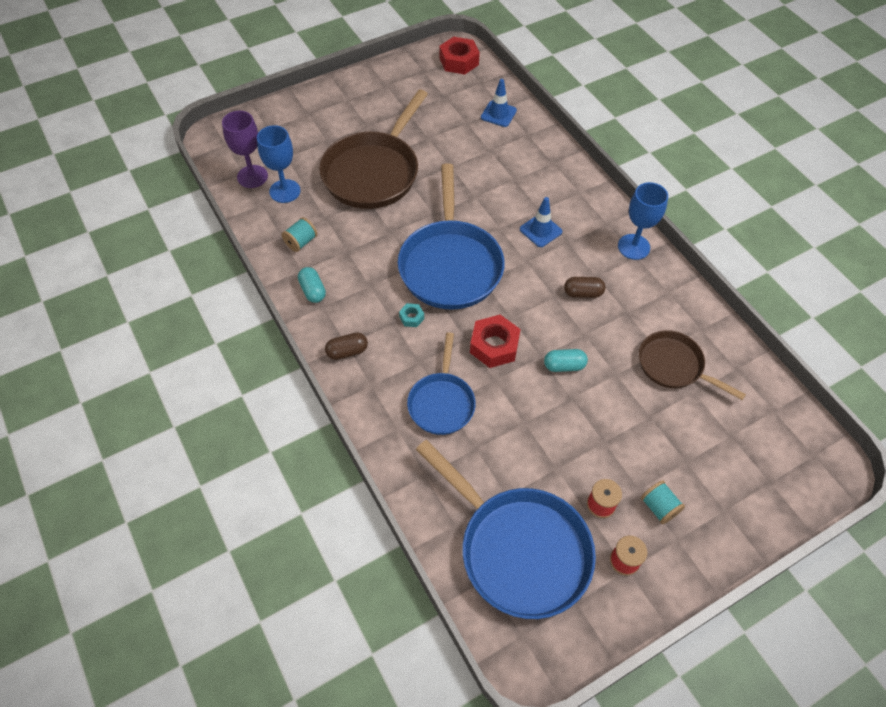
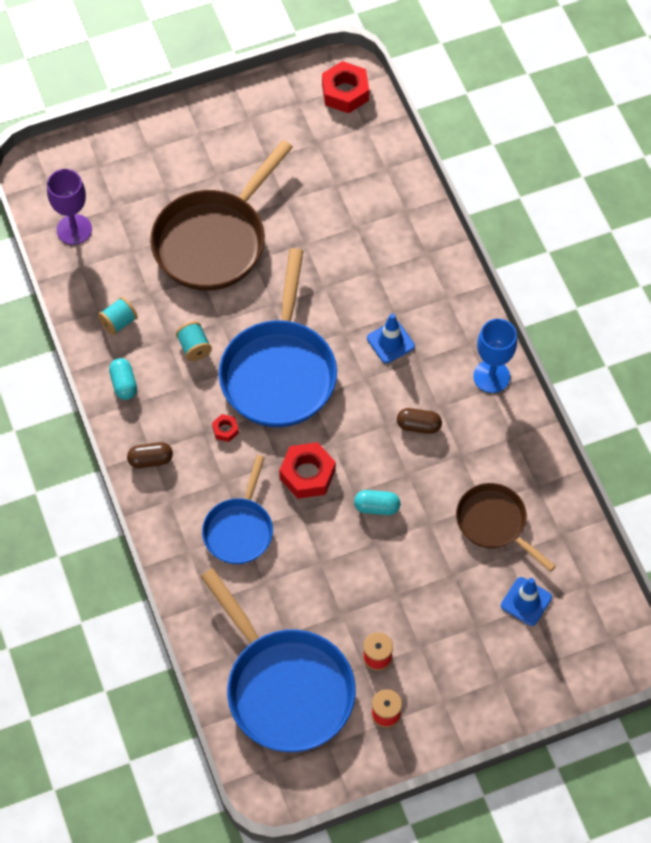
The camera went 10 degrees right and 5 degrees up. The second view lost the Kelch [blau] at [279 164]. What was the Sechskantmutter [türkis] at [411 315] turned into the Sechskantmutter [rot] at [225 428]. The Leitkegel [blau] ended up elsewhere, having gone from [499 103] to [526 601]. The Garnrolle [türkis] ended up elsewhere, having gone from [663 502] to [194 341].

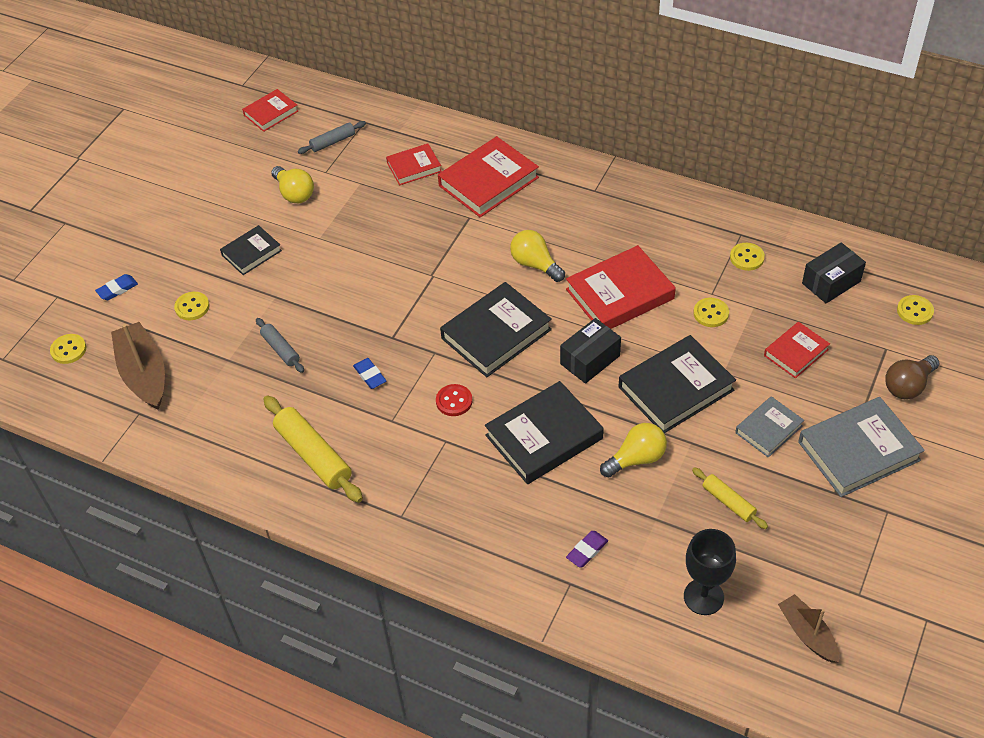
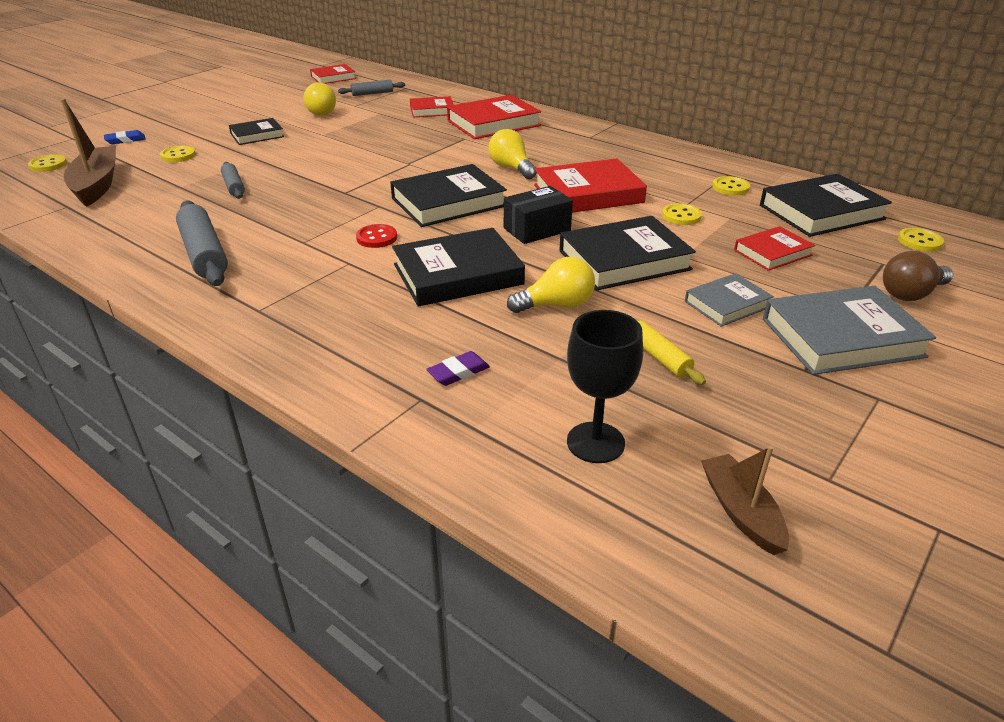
The camera went 10 degrees right and 15 degrees down. What was the Nudelholz [gelb] at [313 449] turned into the Nudelholz [grau] at [202 243]. The second view lost the Radiergummi [blau] at [369 373]. Where the Schachtel [schwarz] stood at [834 273], the Buch [schwarz] came to stand at [826 205].

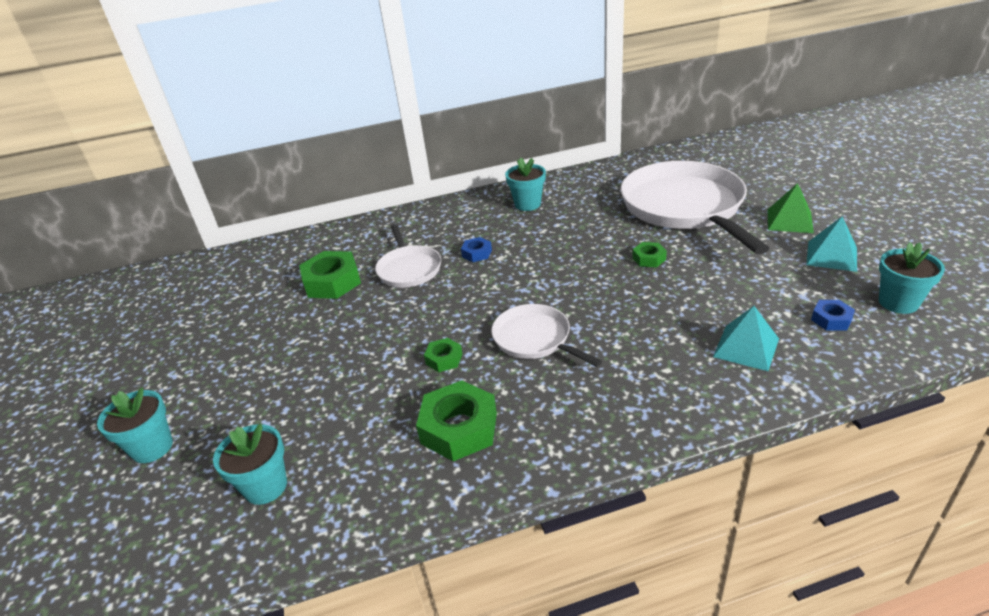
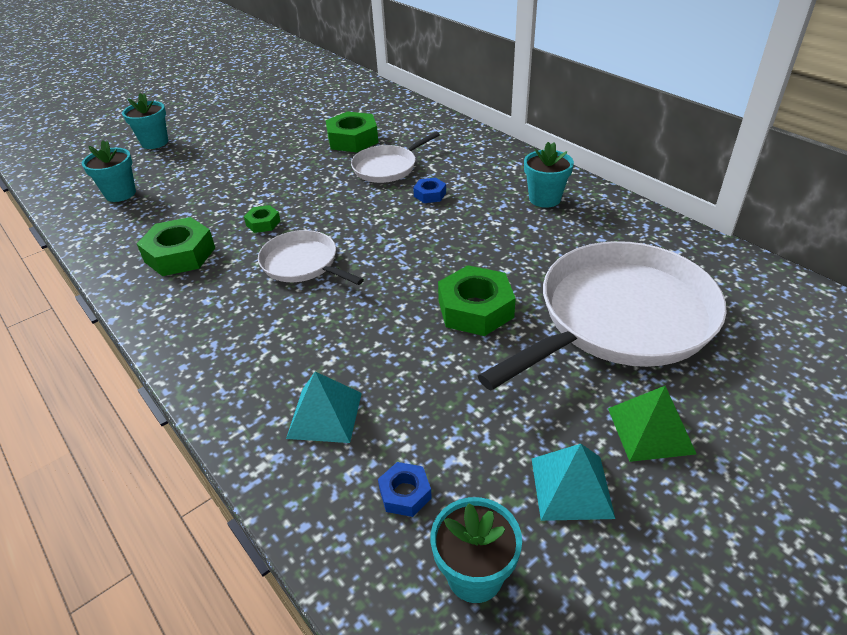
The camera went 65 degrees right and 5 degrees up. The Pfanne [weiß] at [546 335] ended up facing another way, 75 degrees counterclockwise from before. The size of the Sechskantmutter [grün] at [649 254] changed by a factor of 1.92.

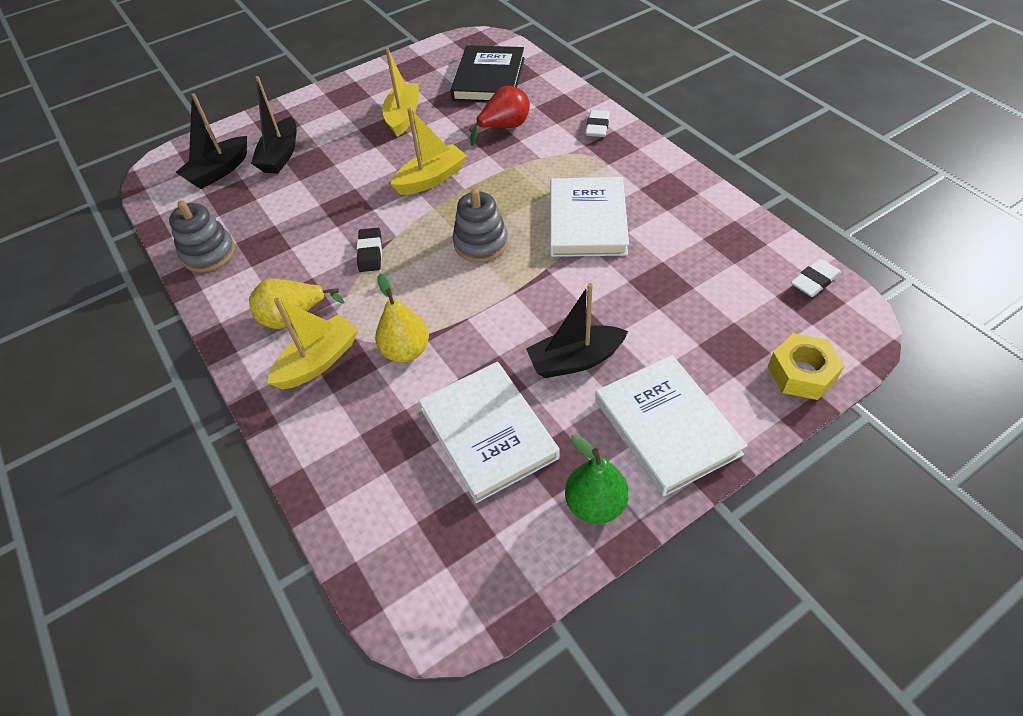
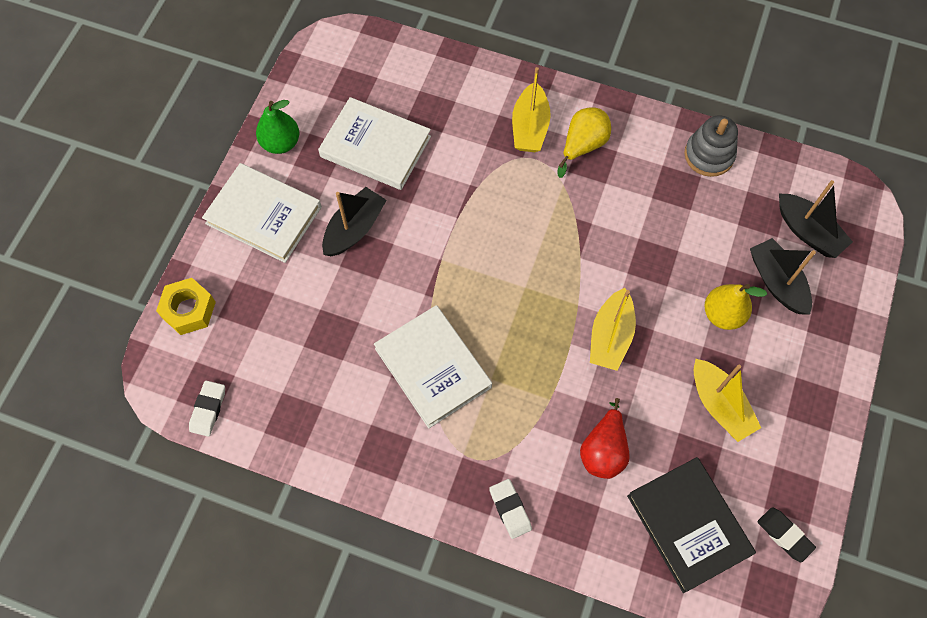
The camera went 140 degrees right and 15 degrees up. The Boot [schwarz] at [211 141] ended up facing another way, 135 degrees clockwise from before. The Radiergummi [schwarz] ended up elsewhere, having gone from [369 250] to [786 534]. The Birne [gelb] ended up elsewhere, having gone from [402 318] to [735 307]. The second view lost the Stapelspielzeug [grau] at [480 225].

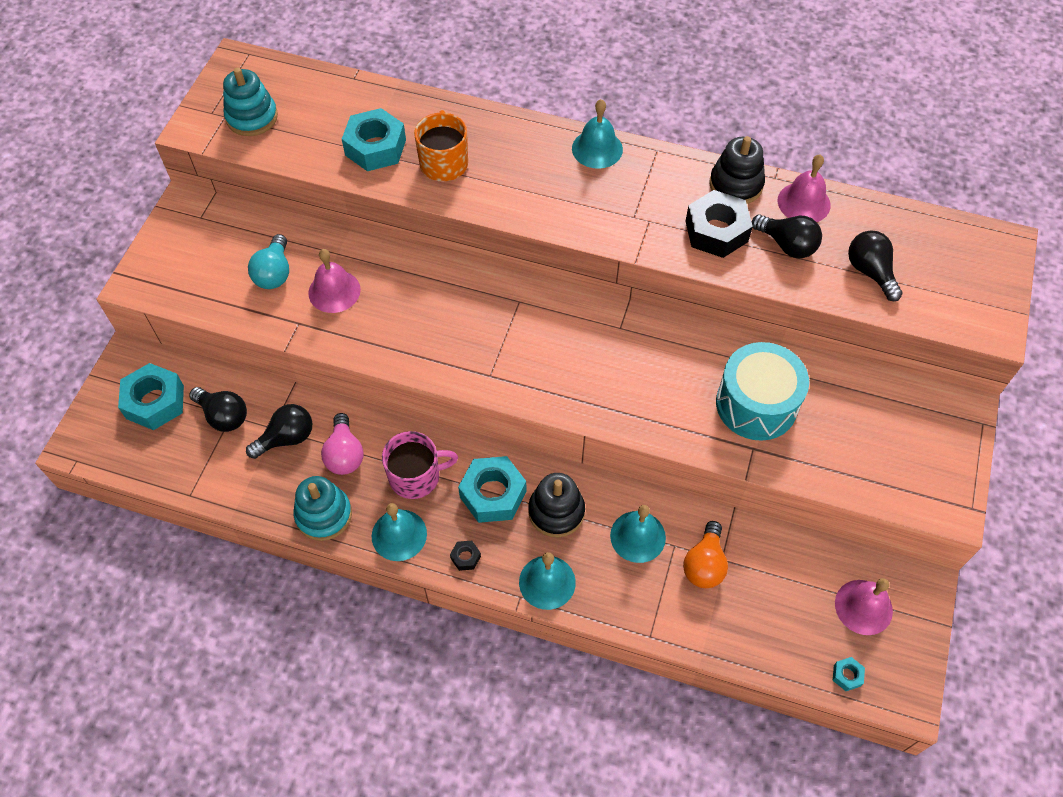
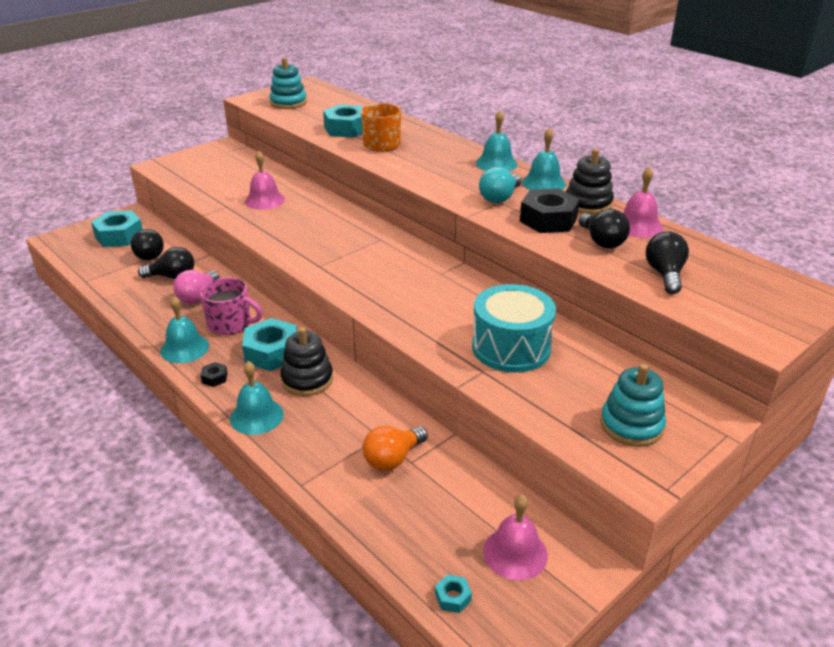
The camera went 30 degrees right and 25 degrees down. The Glühbirne [türkis] ended up elsewhere, having gone from [268 261] to [500 185]. The Stapelspielzeug [türkis] ended up elsewhere, having gone from [322 508] to [633 405]. The Glocke [türkis] ended up elsewhere, having gone from [638 534] to [544 159].

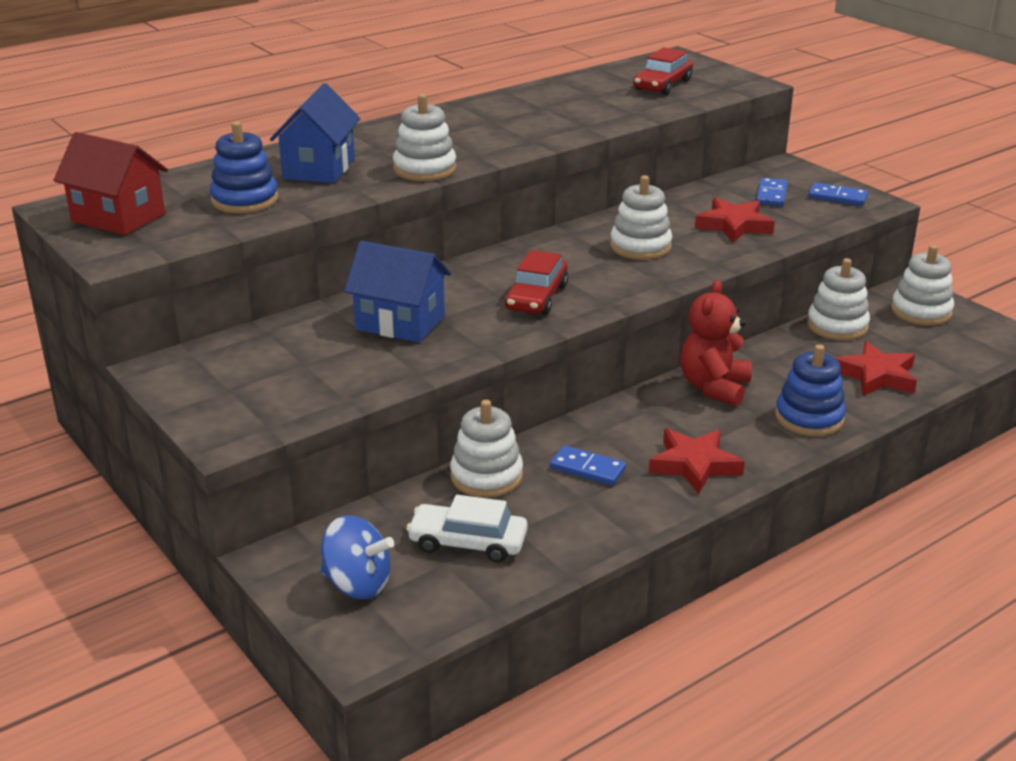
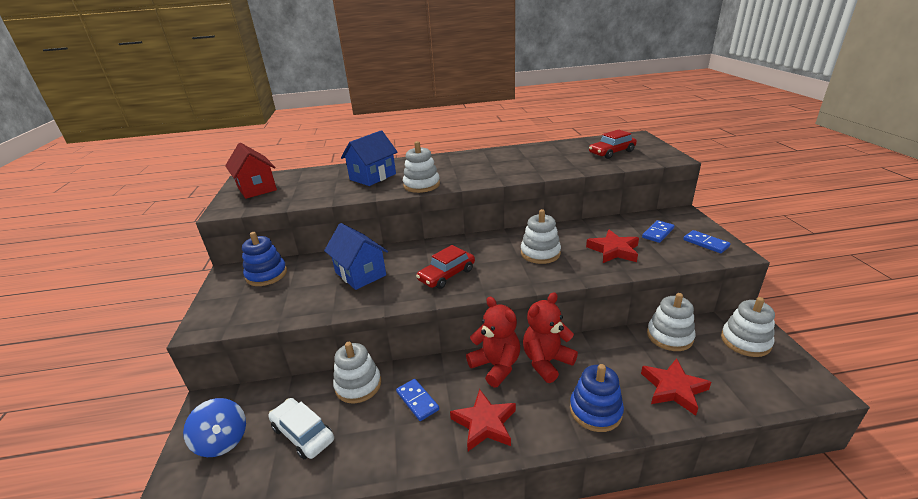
The camera went 30 degrees right and 0 degrees up. The Stapelspielzeug [blau] ended up elsewhere, having gone from [244 167] to [264 259]. The second view gained the Teddybär [rot] at [493 342].

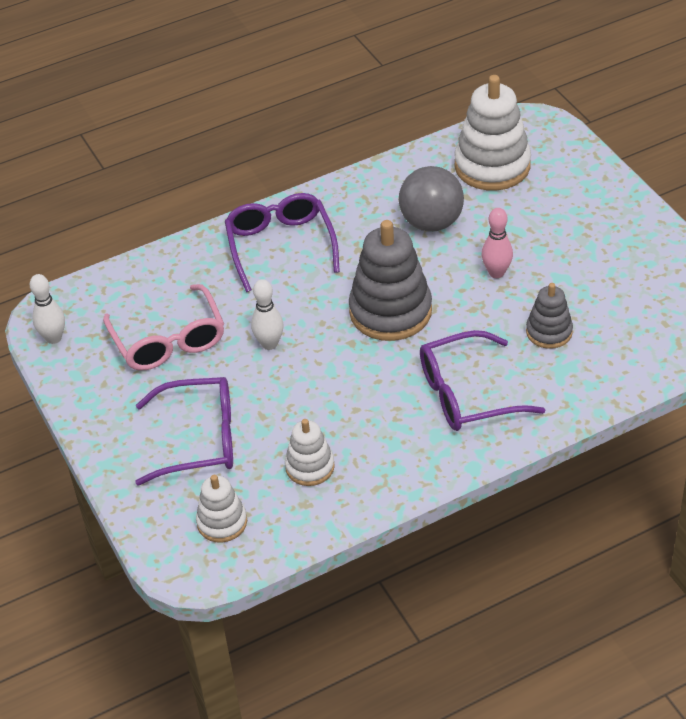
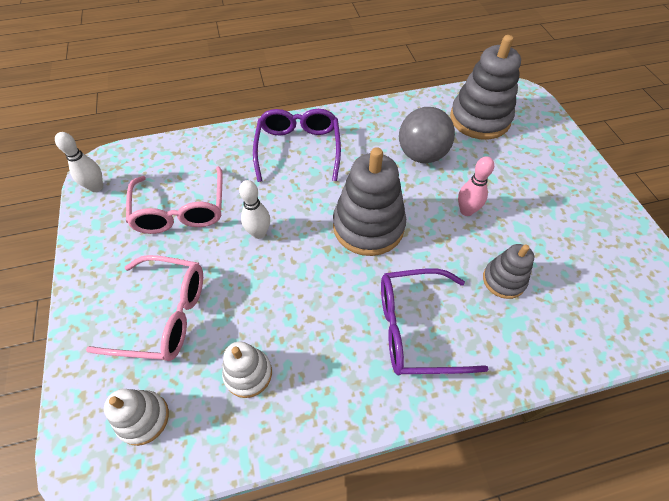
The camera went 10 degrees right and 10 degrees up. What was the Brille [lila] at [184 431] turned into the Brille [rosa] at [144 308]. What was the Stapelspielzeug [weiß] at [492 133] turned into the Stapelspielzeug [grau] at [485 87].

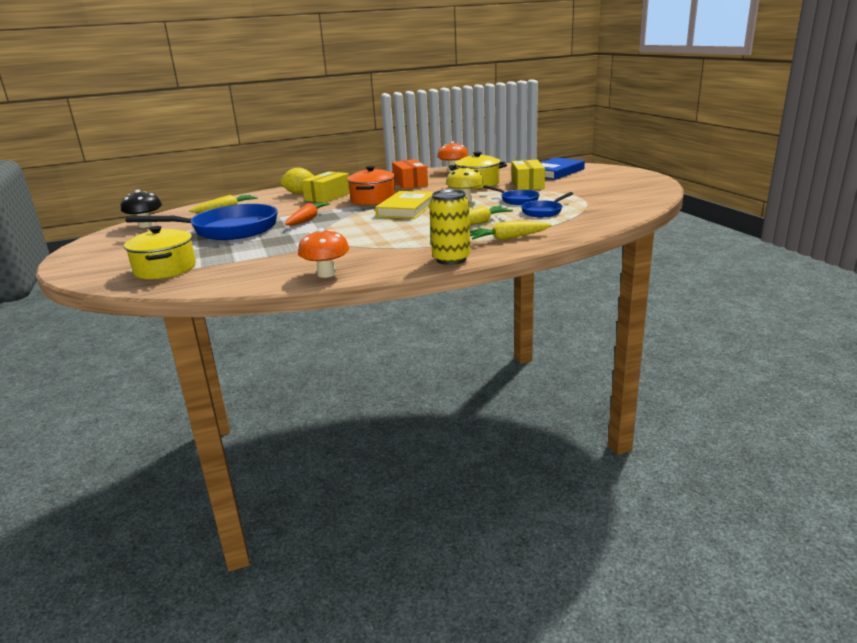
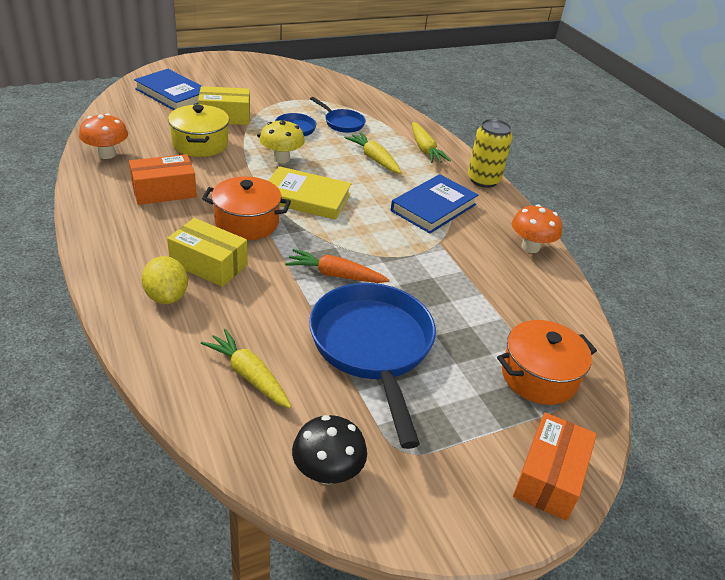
The camera went 100 degrees left and 15 degrees up. What was the Kochtopf [gelb] at [160 252] turned into the Kochtopf [orange] at [547 362]. The second view gained the Buch [blau] at [434 204]. The second view gained the Schachtel [orange] at [555 466].

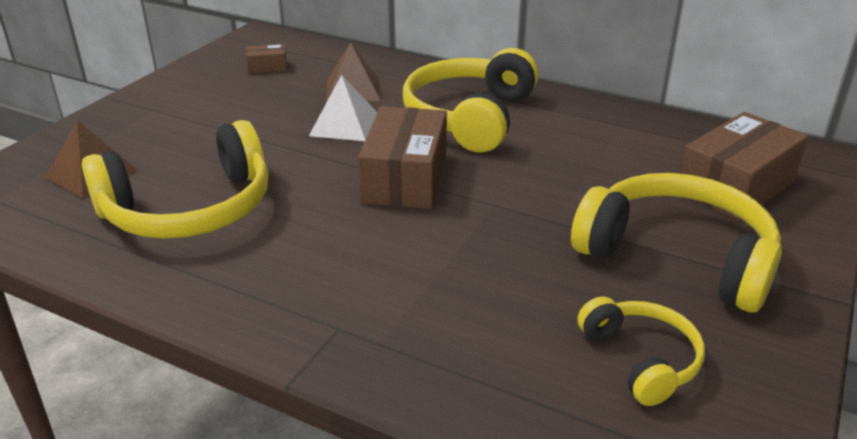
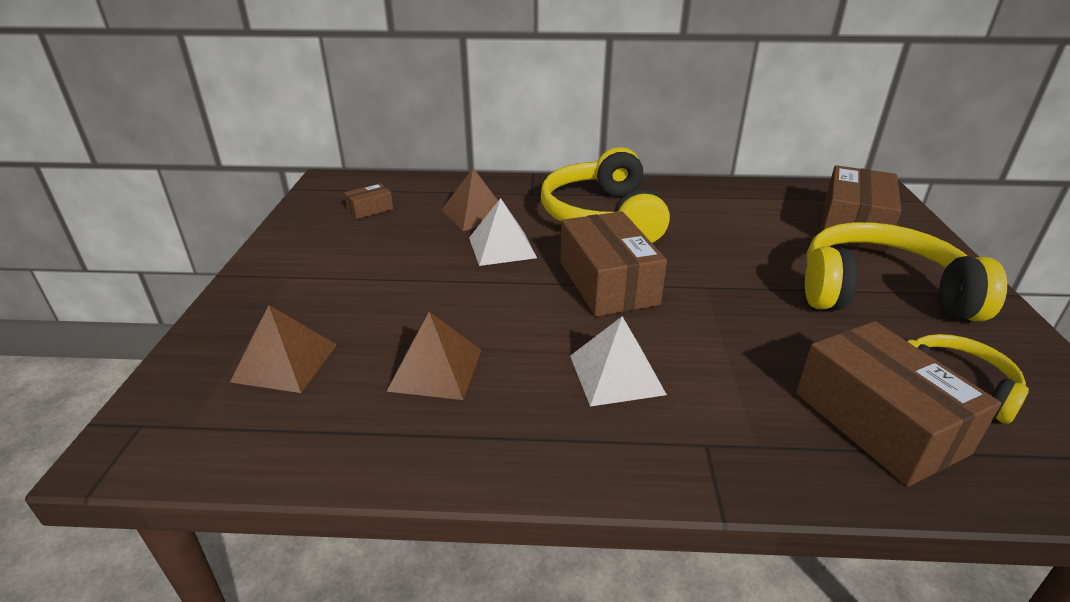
The camera went 25 degrees left and 0 degrees up. Where the Kopfhörer [gelb] stood at [175 179], the Pyramide [braun] came to stand at [433 356]. The second view gained the Pyramide [weiß] at [618 361]. The second view gained the Schachtel [braun] at [898 403].

